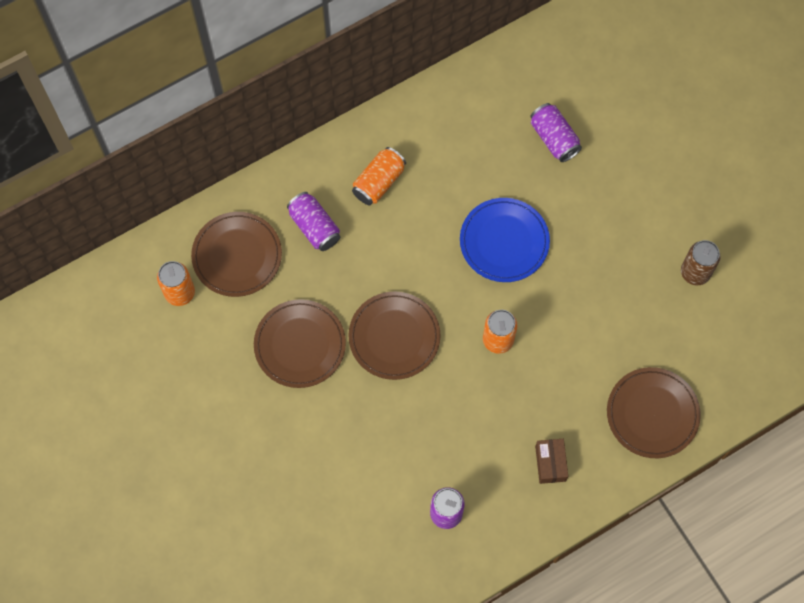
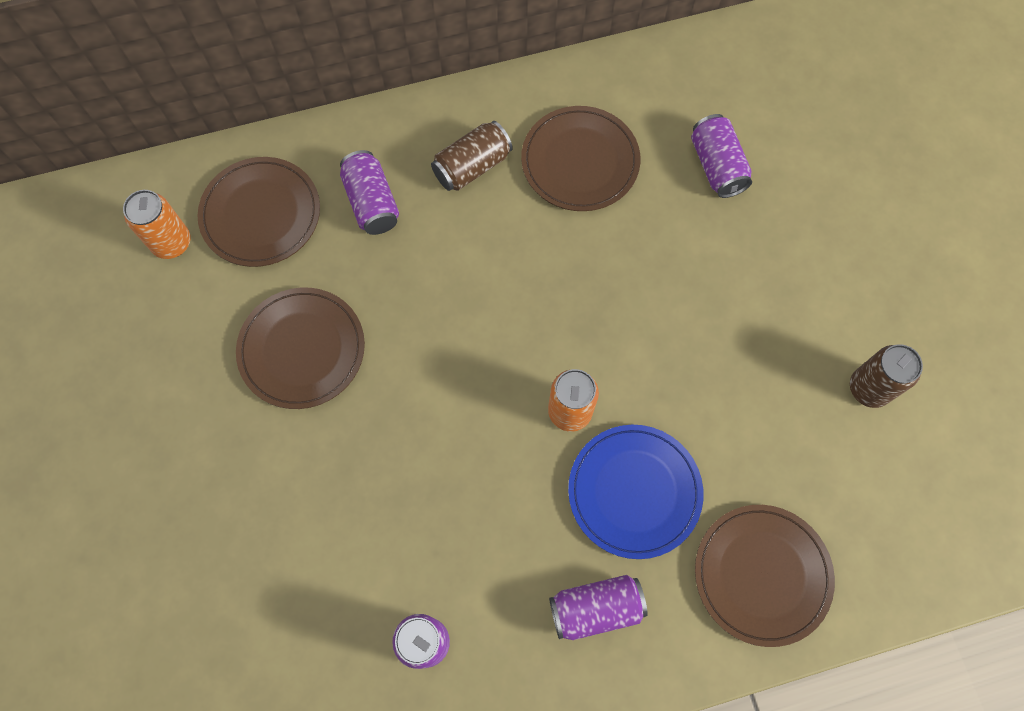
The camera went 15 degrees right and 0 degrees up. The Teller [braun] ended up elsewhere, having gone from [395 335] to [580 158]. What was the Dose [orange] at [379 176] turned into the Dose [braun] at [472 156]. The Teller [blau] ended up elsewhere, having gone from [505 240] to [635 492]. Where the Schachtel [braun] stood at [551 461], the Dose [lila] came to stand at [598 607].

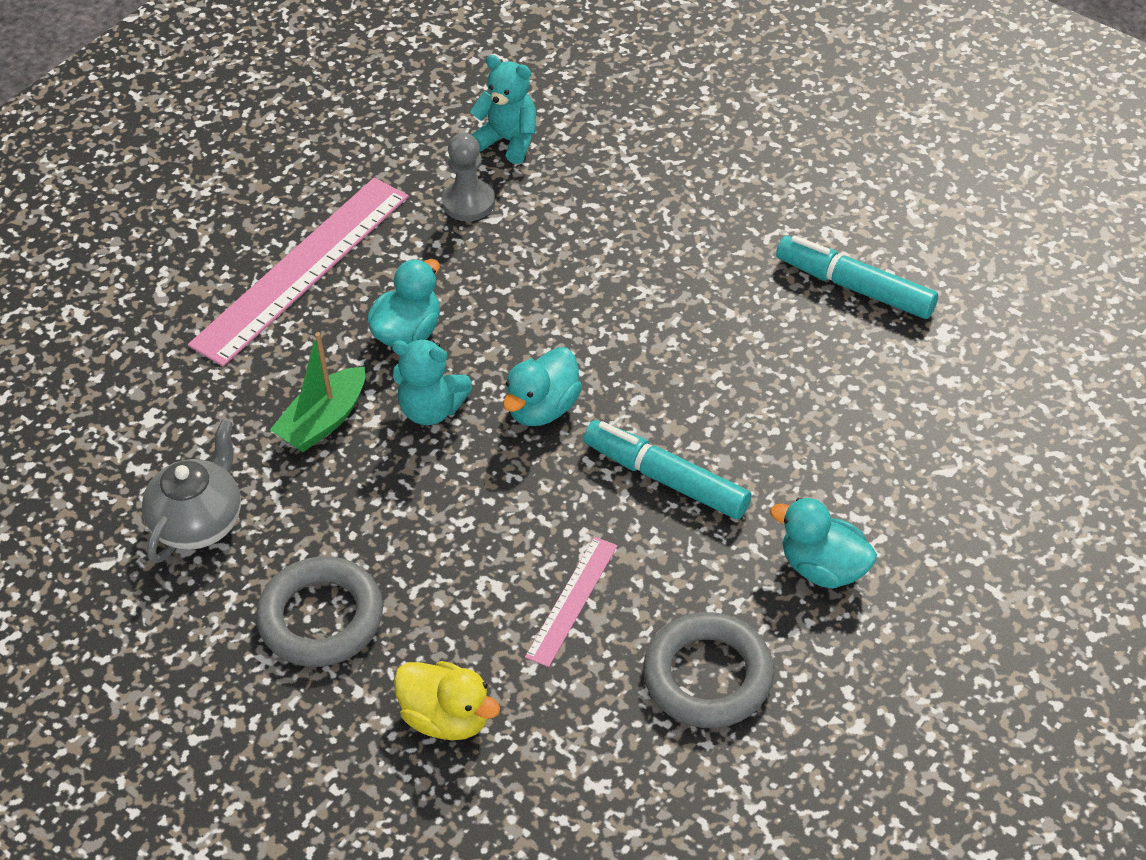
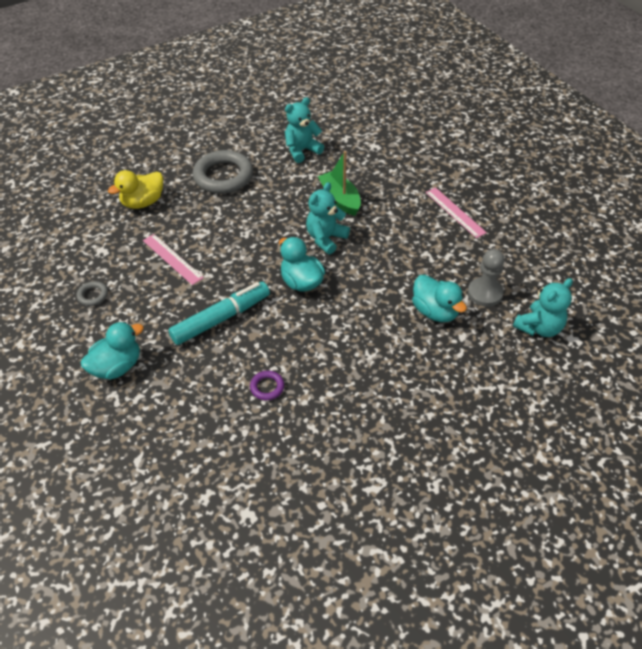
The camera went 110 degrees right and 0 degrees up. Where the Teekanne [grau] stood at [191 491], the Teddybär [türkis] came to stand at [304 130]. The size of the Lineal [rosa] at [298 272] changed by a factor of 0.49. The Ente [türkis] ended up elsewhere, having gone from [403 303] to [439 298]. The size of the Ring [grau] at [708 670] changed by a factor of 0.44. The second view lost the Filzstift [türkis] at [857 277]. The second view gained the Ring [lila] at [267 385].

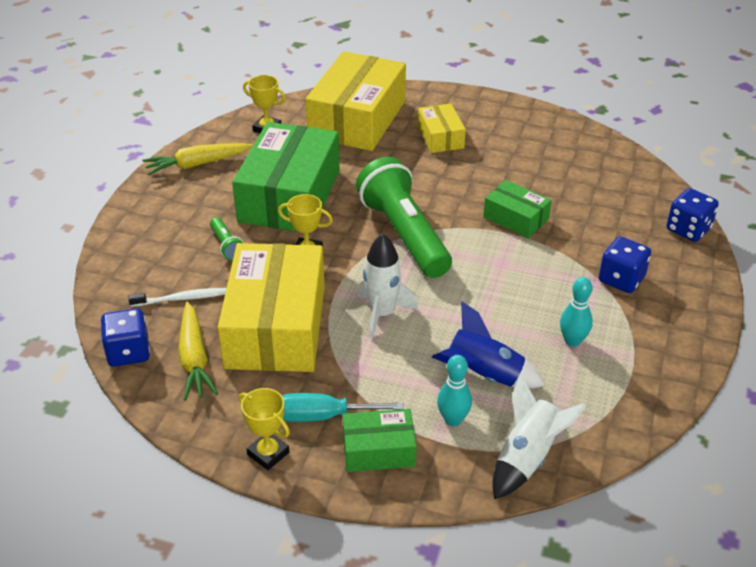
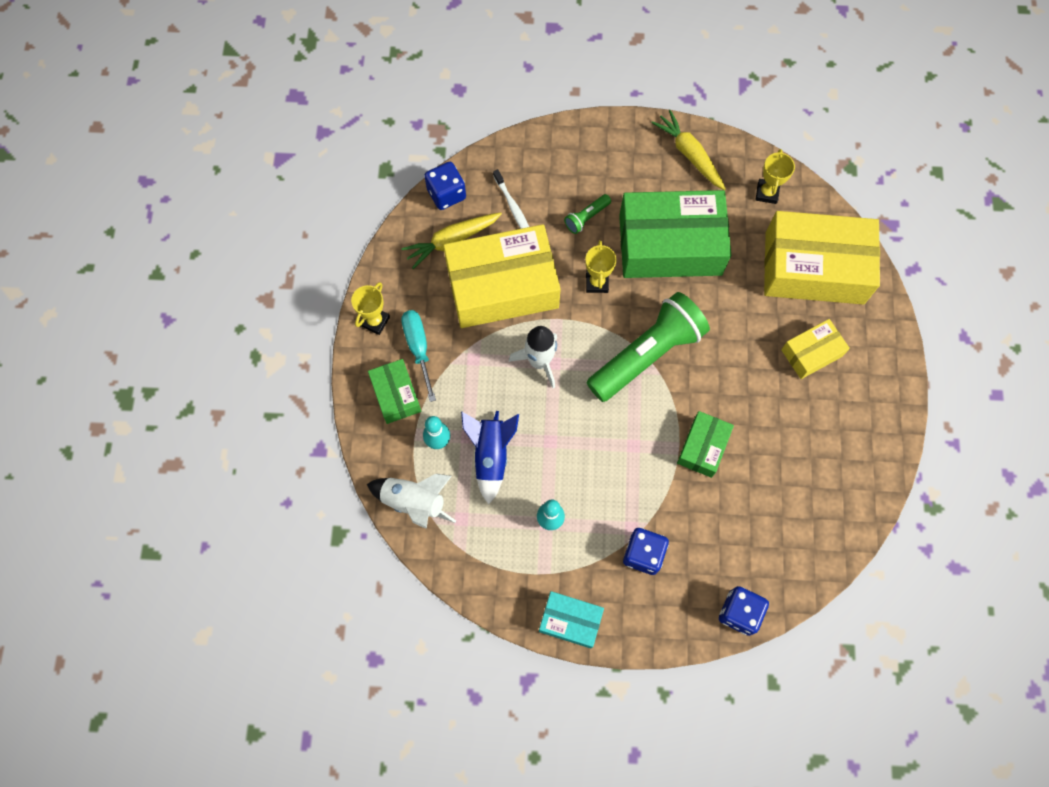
The camera went 75 degrees right and 30 degrees up. The second view gained the Schachtel [türkis] at [571 619].

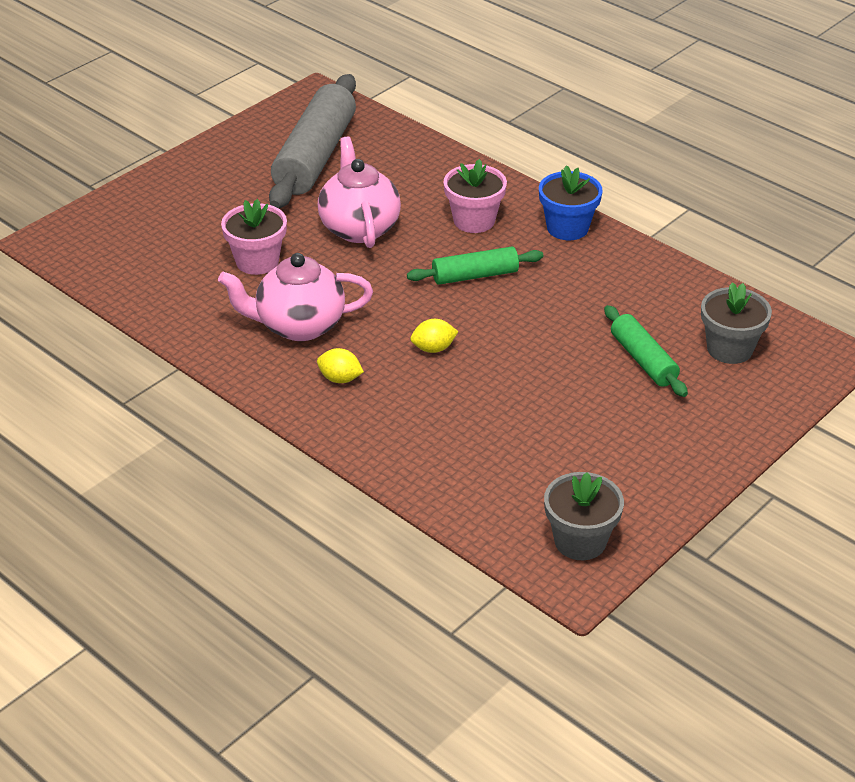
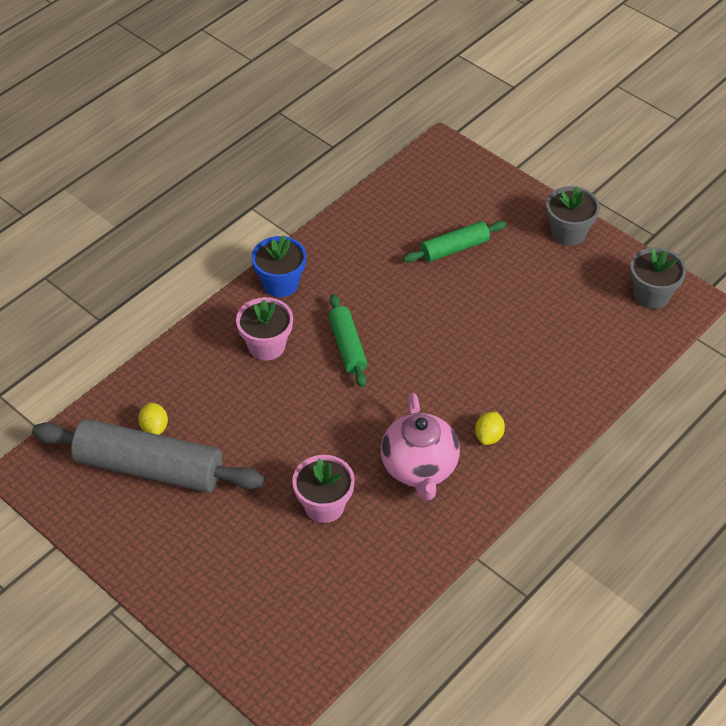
The camera went 90 degrees left and 10 degrees up. The second view lost the Teekanne [rosa] at [359 192]. The Zitrone [gelb] ended up elsewhere, having gone from [434 336] to [153 418]. The Blumentopf [grau] ended up elsewhere, having gone from [736 323] to [573 216].

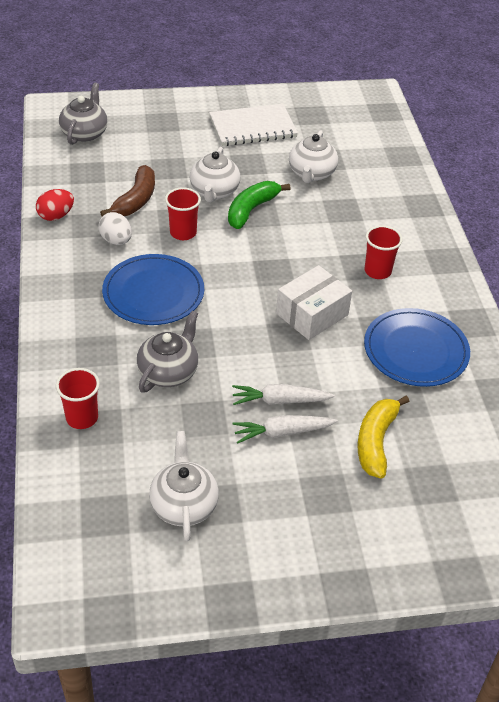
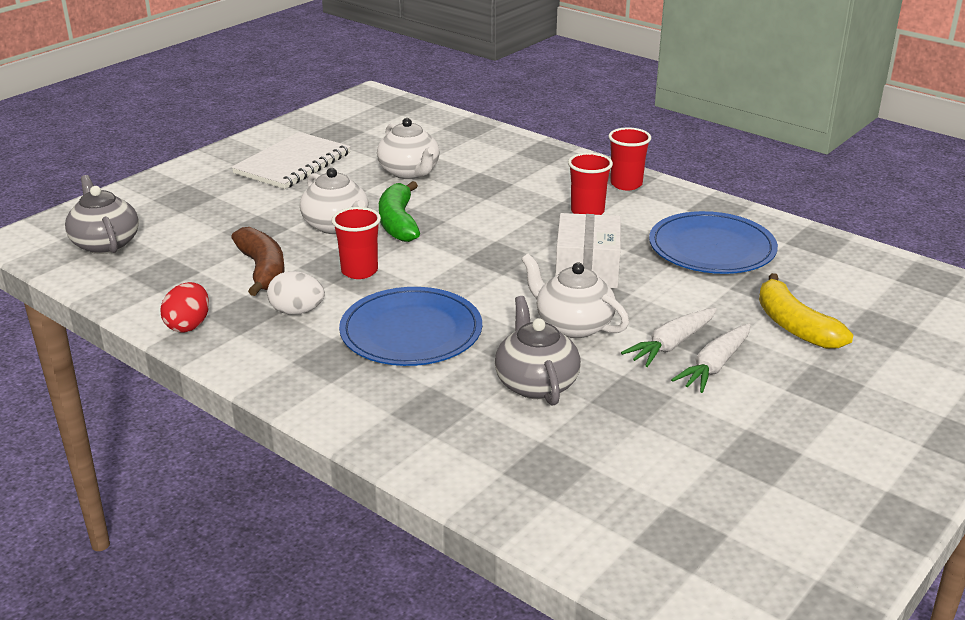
The camera went 40 degrees left and 15 degrees down. The Becher [rot] ended up elsewhere, having gone from [78 398] to [629 158]. The Teekanne [weiß] ended up elsewhere, having gone from [184 486] to [575 296].

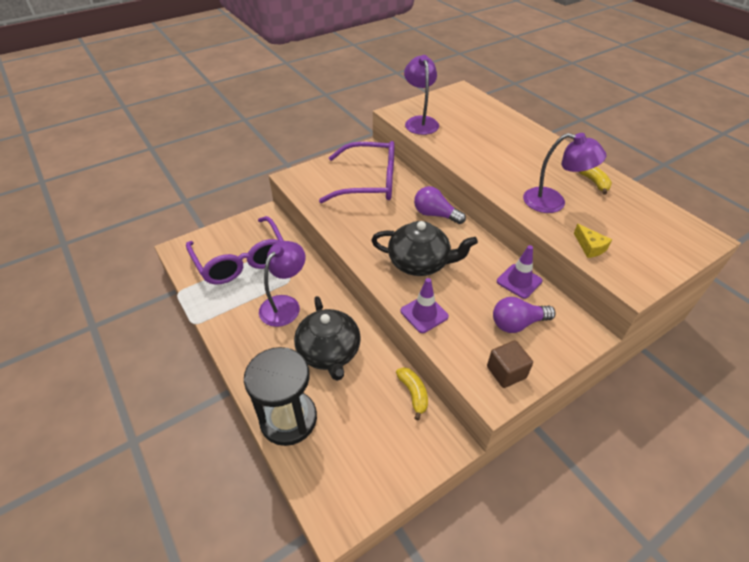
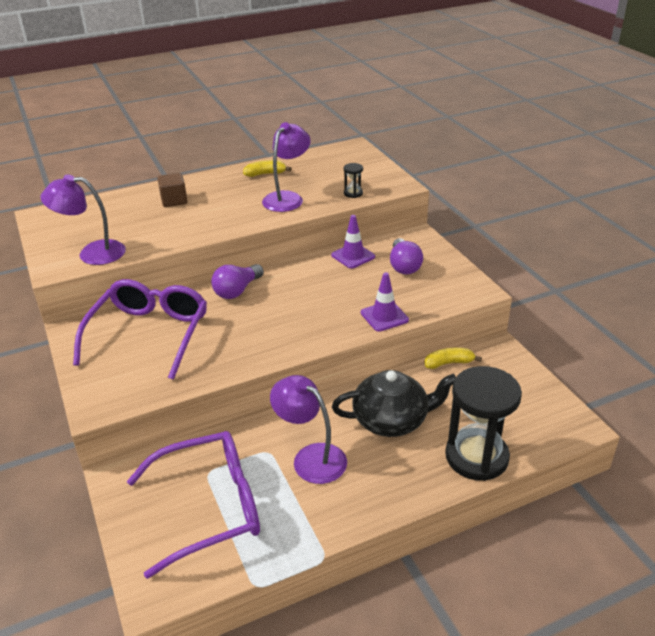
The camera went 80 degrees left and 10 degrees down. The second view lost the Teekanne [schwarz] at [424 248]. The Kubus [braun] ended up elsewhere, having gone from [510 364] to [172 190]. Where the Käse [gelb] stood at [593 241], the Sanduhr [schwarz] came to stand at [353 180].

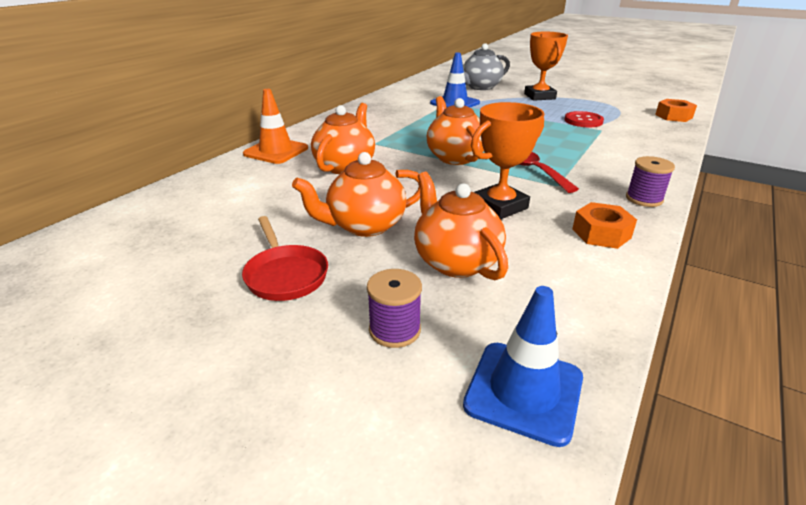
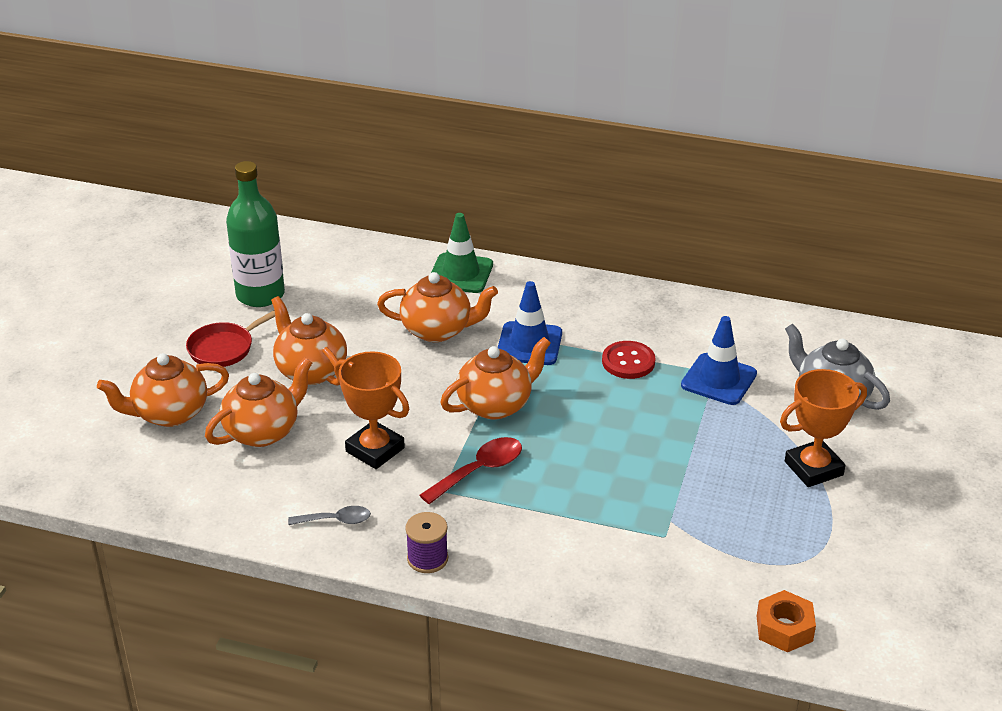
The camera went 75 degrees right and 5 degrees up. What was the Leitkegel [orange] at [275 126] turned into the Leitkegel [grün] at [462 253]. Where the Garnrolle [lila] stood at [394 308], the Teekanne [orange] came to stand at [163 390]. The Leitkegel [blau] ended up elsewhere, having gone from [523 366] to [530 323]. The Knopf [rot] ended up elsewhere, having gone from [584 119] to [629 360]. Where the Sechskantmutter [orange] stood at [604 225], the Löffel [grau] came to stand at [329 515]. The second view gained the Flasche [grün] at [255 234].

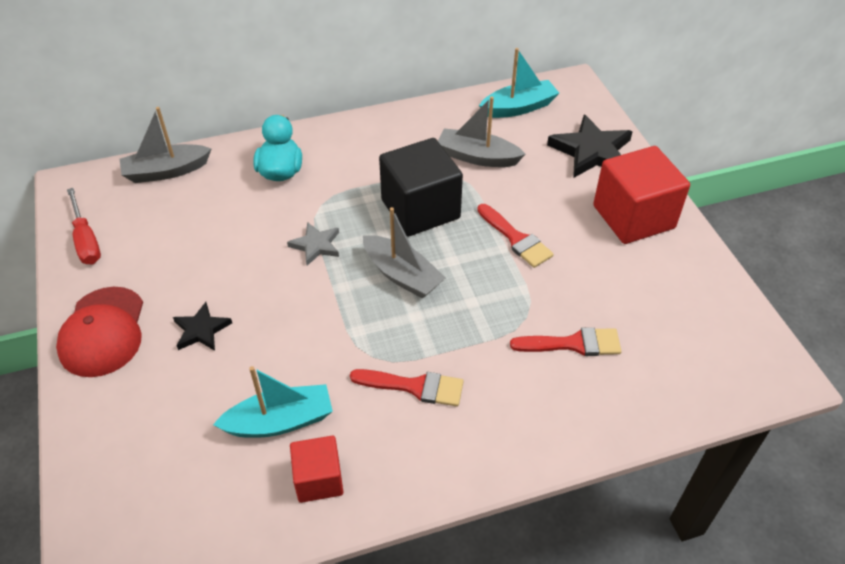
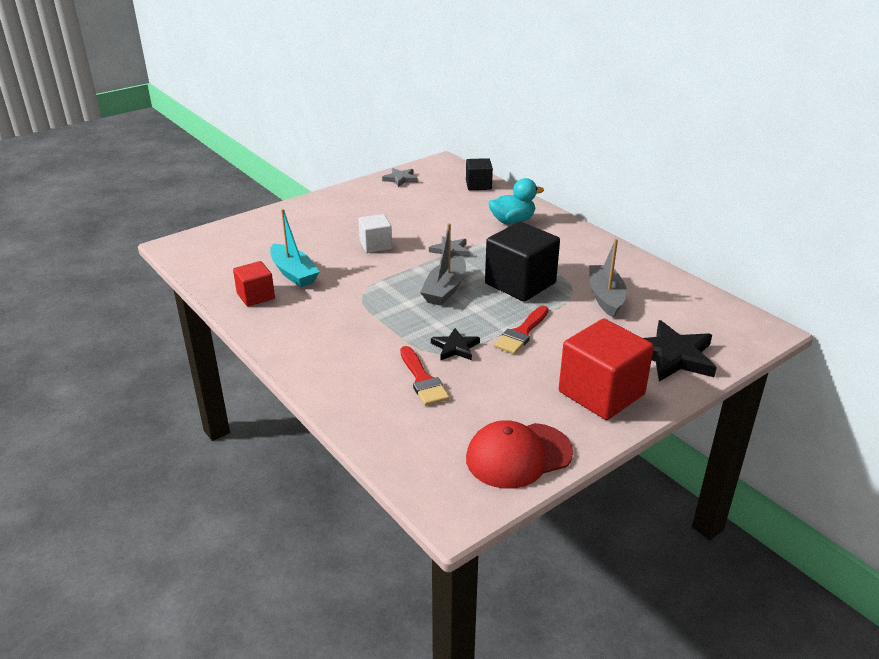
The camera went 70 degrees right and 15 degrees down. The Kappe [rot] ended up elsewhere, having gone from [99 332] to [519 454]. Where the Schraubenzieher [rot] stood at [84 226], the Stern [grau] came to stand at [400 177]. Where the Boot [grau] stood at [165 145], the Kubus [schwarz] came to stand at [479 174]. The Stern [schwarz] ended up elsewhere, having gone from [202 326] to [455 344]. The second view lost the Pinsel [rot] at [407 387]. The second view lost the Boot [türkis] at [519 83]. The second view gained the Kubus [weiß] at [375 233].

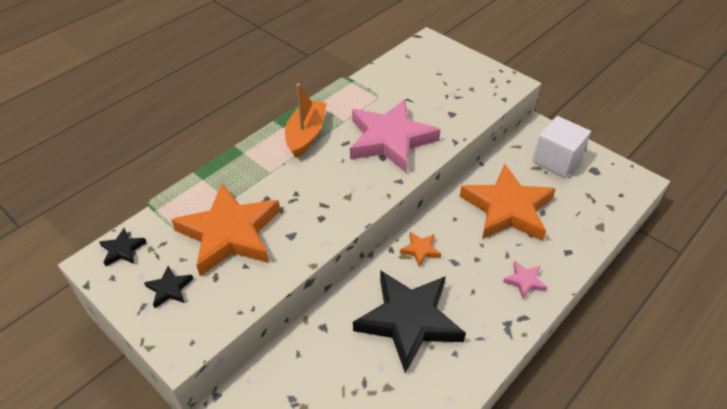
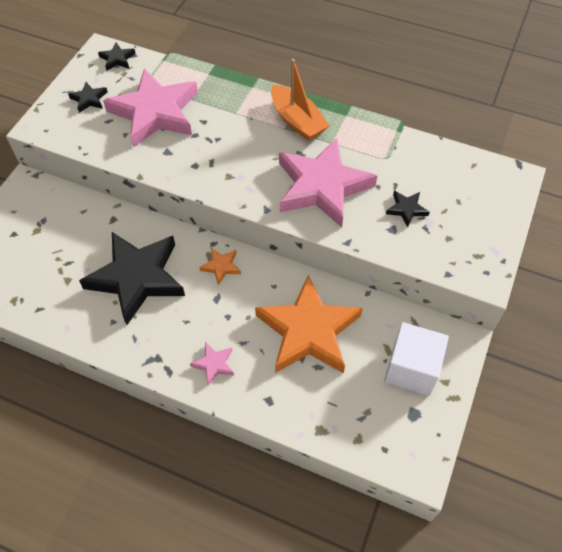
The camera went 70 degrees right and 10 degrees up. What was the Stern [orange] at [225 229] turned into the Stern [rosa] at [150 108]. The Boot [orange] at [306 120] ended up facing another way, 60 degrees clockwise from before. The second view gained the Stern [schwarz] at [408 209].

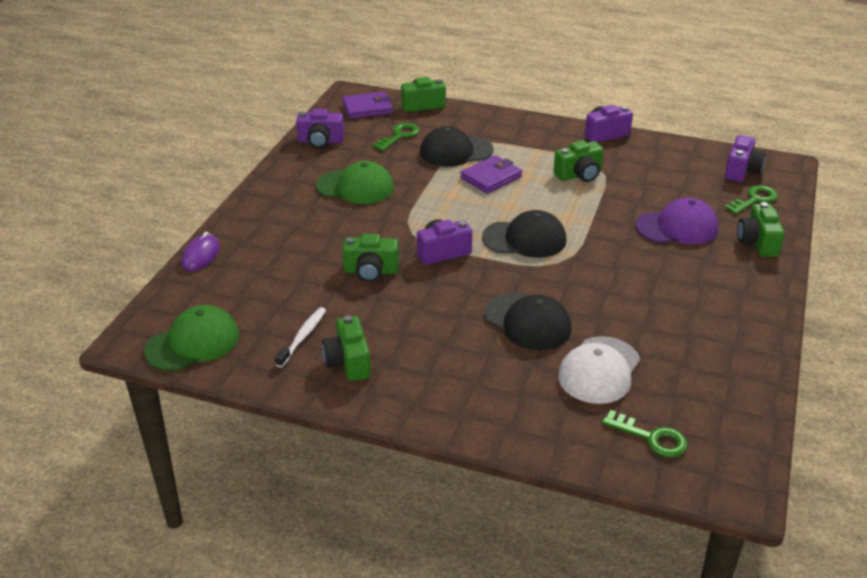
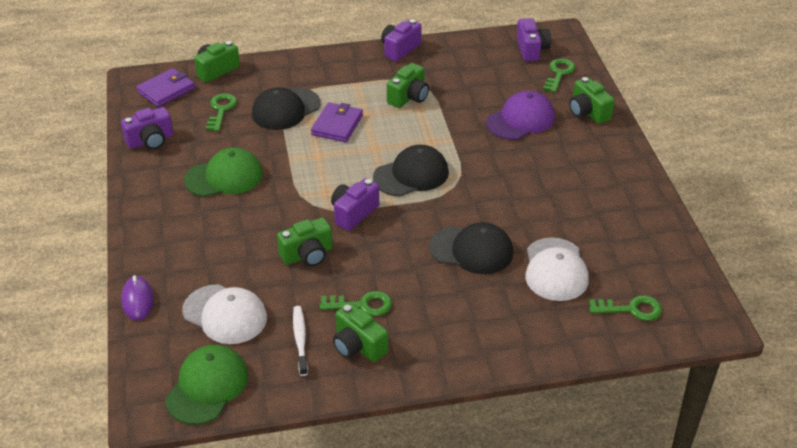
The camera went 30 degrees left and 5 degrees up. The second view gained the Kappe [weiß] at [224 314]. The second view gained the Schlüssel [grün] at [356 303].

